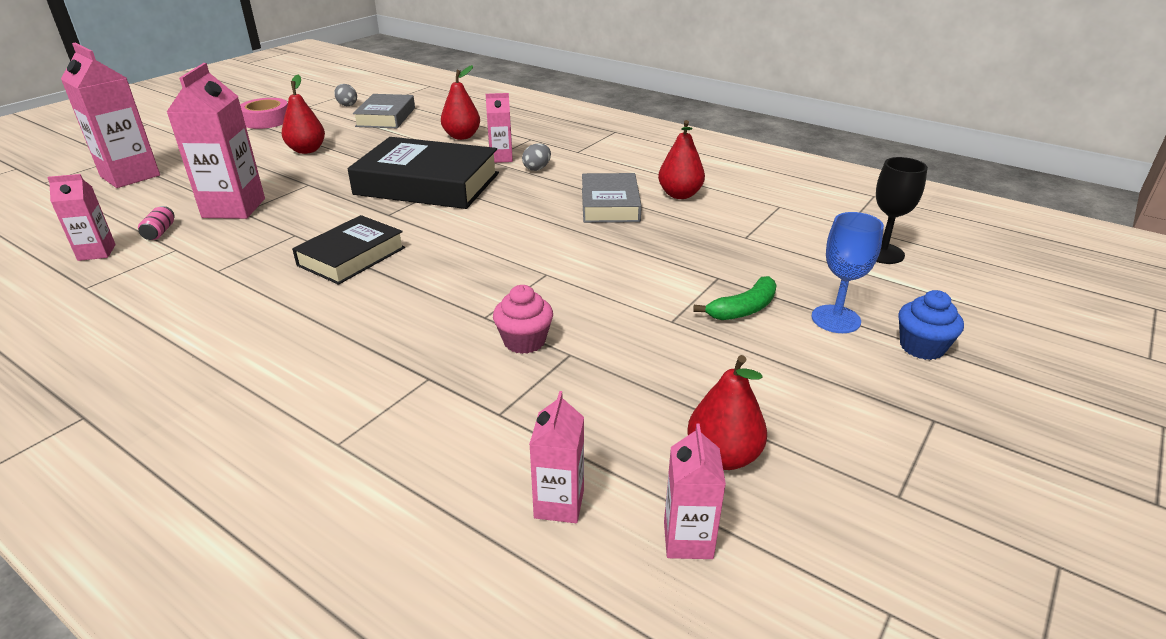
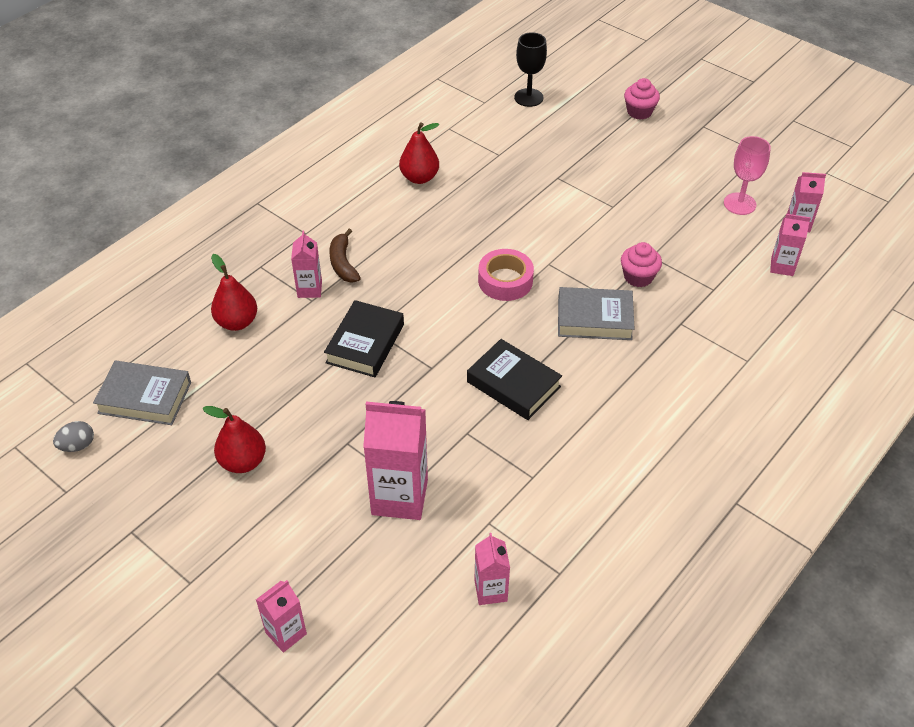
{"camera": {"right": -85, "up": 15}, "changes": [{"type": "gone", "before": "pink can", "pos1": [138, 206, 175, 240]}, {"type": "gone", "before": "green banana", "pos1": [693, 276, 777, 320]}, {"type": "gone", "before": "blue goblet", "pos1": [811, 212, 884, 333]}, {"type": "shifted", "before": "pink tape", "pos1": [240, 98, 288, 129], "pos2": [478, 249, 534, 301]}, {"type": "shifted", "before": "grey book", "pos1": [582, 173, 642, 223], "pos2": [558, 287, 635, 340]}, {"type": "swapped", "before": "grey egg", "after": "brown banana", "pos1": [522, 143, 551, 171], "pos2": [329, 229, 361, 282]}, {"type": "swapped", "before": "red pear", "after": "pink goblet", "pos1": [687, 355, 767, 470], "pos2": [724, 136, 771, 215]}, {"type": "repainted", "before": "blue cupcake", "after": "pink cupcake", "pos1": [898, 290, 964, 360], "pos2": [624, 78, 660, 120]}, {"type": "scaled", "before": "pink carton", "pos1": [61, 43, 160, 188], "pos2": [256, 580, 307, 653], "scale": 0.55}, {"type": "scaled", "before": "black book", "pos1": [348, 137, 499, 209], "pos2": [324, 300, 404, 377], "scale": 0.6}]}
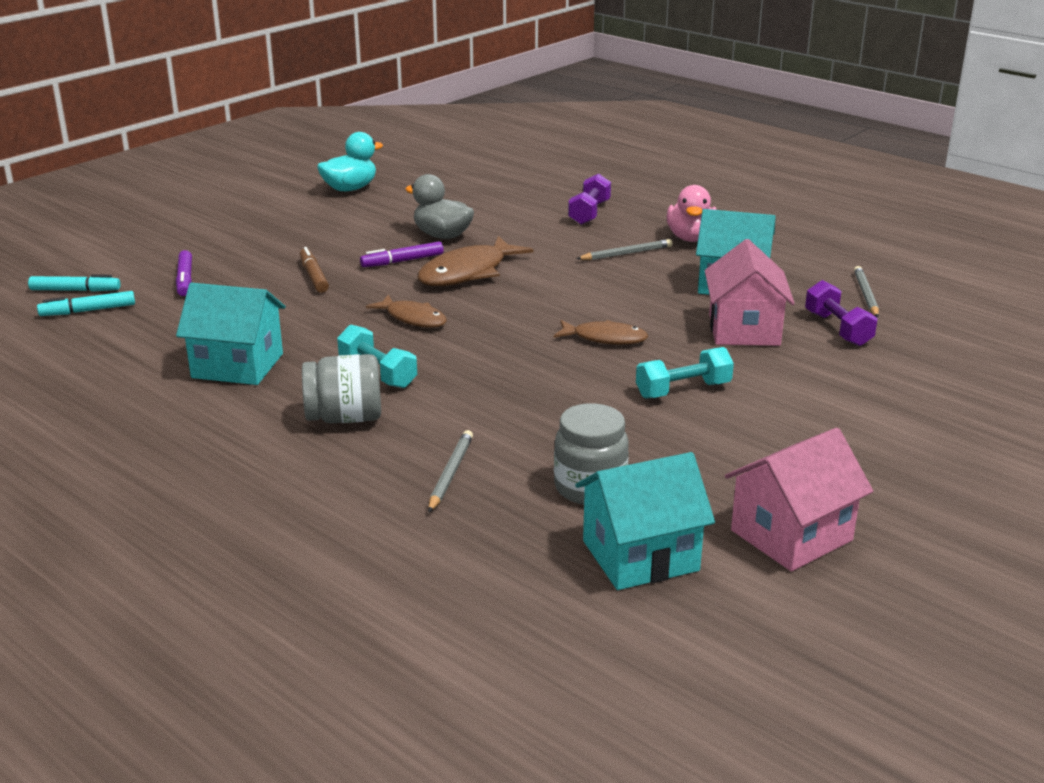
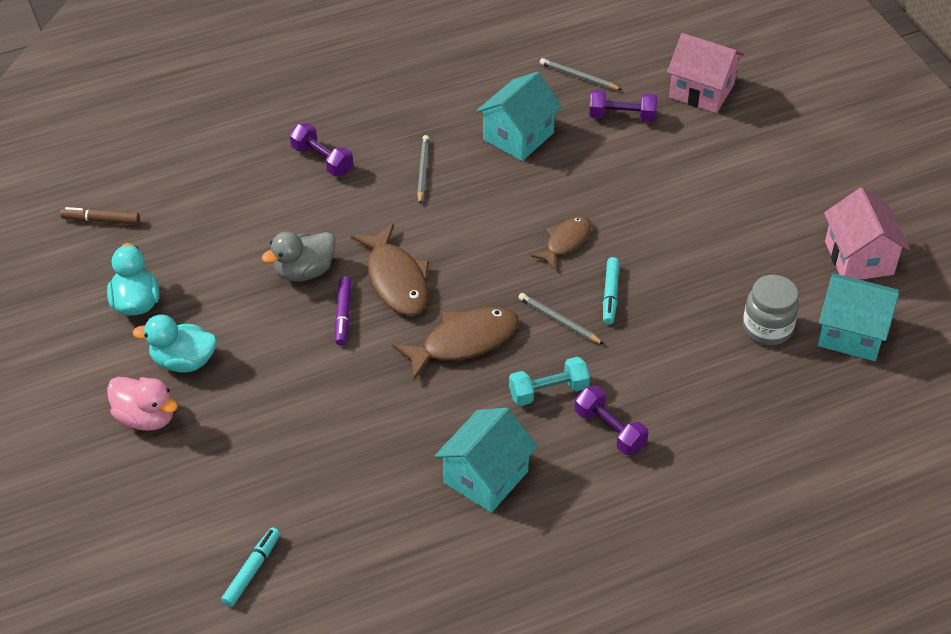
{"camera": {"right": -65, "up": 20}, "changes": [{"type": "gone", "before": "purple marker", "pos1": [176, 250, 192, 296]}, {"type": "gone", "before": "turquoise dumbbell", "pos1": [636, 347, 734, 398]}, {"type": "new", "after": "turquoise duck", "pos2": [133, 315, 217, 373]}, {"type": "shifted", "before": "turquoise marker", "pos1": [37, 291, 135, 316], "pos2": [603, 257, 619, 325]}, {"type": "shifted", "before": "brown marker", "pos1": [300, 247, 329, 293], "pos2": [60, 207, 140, 225]}, {"type": "shifted", "before": "grey pencil", "pos1": [428, 430, 473, 512], "pos2": [518, 293, 604, 344]}, {"type": "shifted", "before": "pink duck", "pos1": [667, 185, 717, 242], "pos2": [107, 377, 178, 431]}, {"type": "shifted", "before": "pink house", "pos1": [705, 239, 795, 346], "pos2": [667, 33, 744, 113]}, {"type": "swapped", "before": "grey jar", "after": "purple dumbbell", "pos1": [302, 354, 381, 423], "pos2": [574, 386, 649, 455]}, {"type": "rotated", "before": "turquoise house", "pos1": [575, 452, 715, 590], "pos2": [817, 273, 899, 361], "turn": -75}, {"type": "scaled", "before": "brown fish", "pos1": [366, 295, 447, 328], "pos2": [392, 307, 519, 380], "scale": 1.6}]}
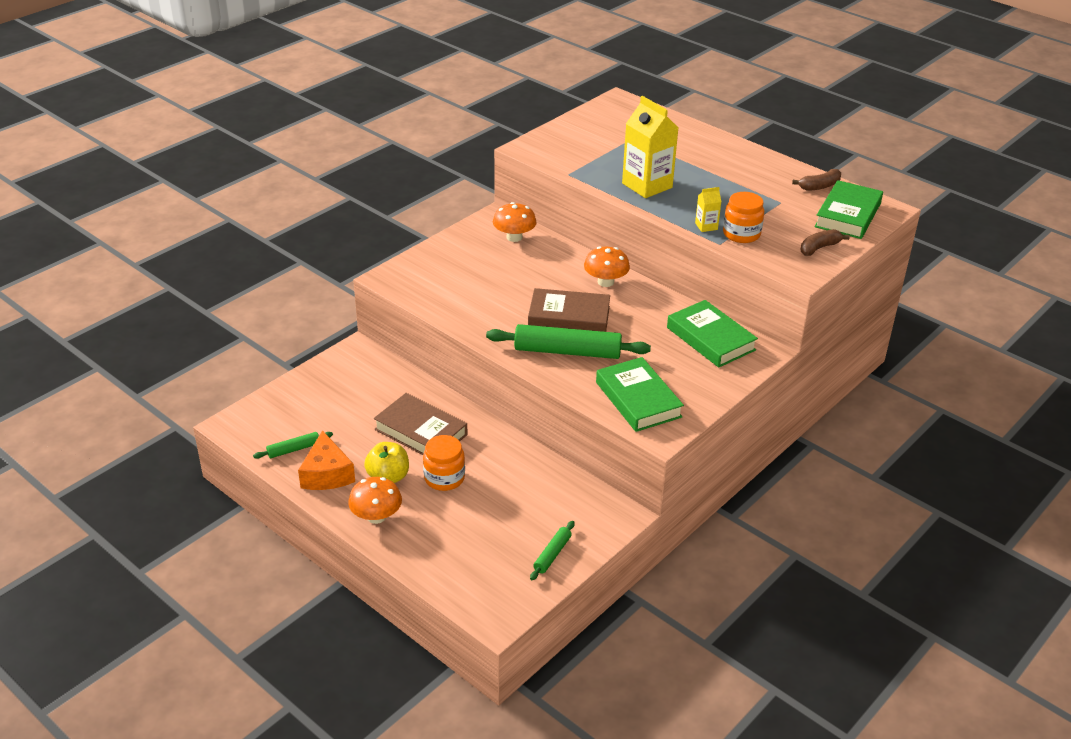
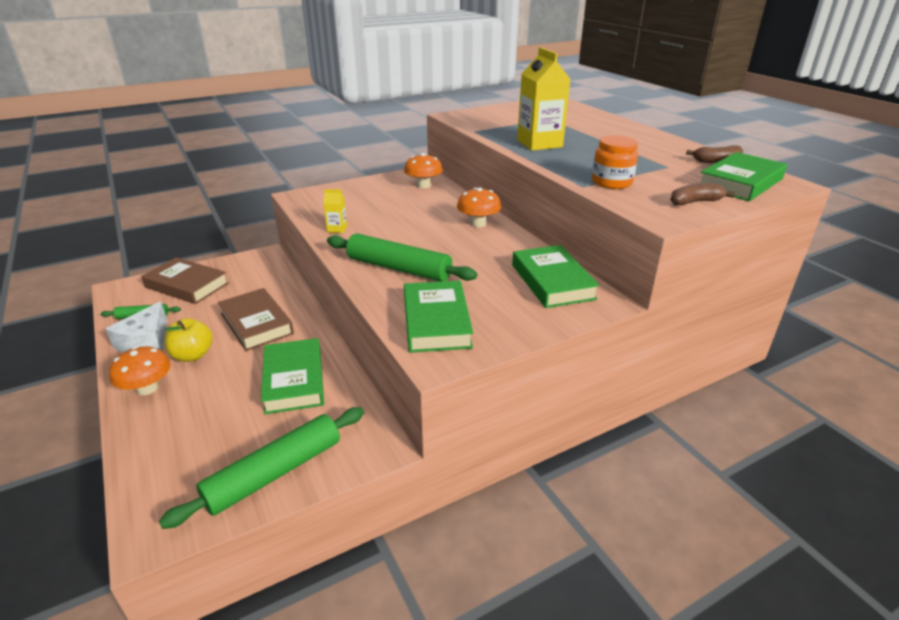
{"camera": {"right": 20, "up": -5}, "changes": [{"type": "gone", "before": "orange jar", "pos1": [423, 435, 465, 491]}, {"type": "new", "after": "green book", "pos2": [261, 338, 324, 414]}, {"type": "shifted", "before": "brown book", "pos1": [528, 288, 610, 332], "pos2": [141, 257, 229, 304]}, {"type": "shifted", "before": "yellow carton", "pos1": [695, 187, 721, 232], "pos2": [323, 189, 347, 233]}, {"type": "repainted", "before": "orange cheese", "after": "white cheese", "pos1": [298, 430, 355, 490], "pos2": [106, 301, 167, 352]}, {"type": "scaled", "before": "green rolling pin", "pos1": [530, 521, 574, 580], "pos2": [159, 407, 364, 529], "scale": 2.04}]}
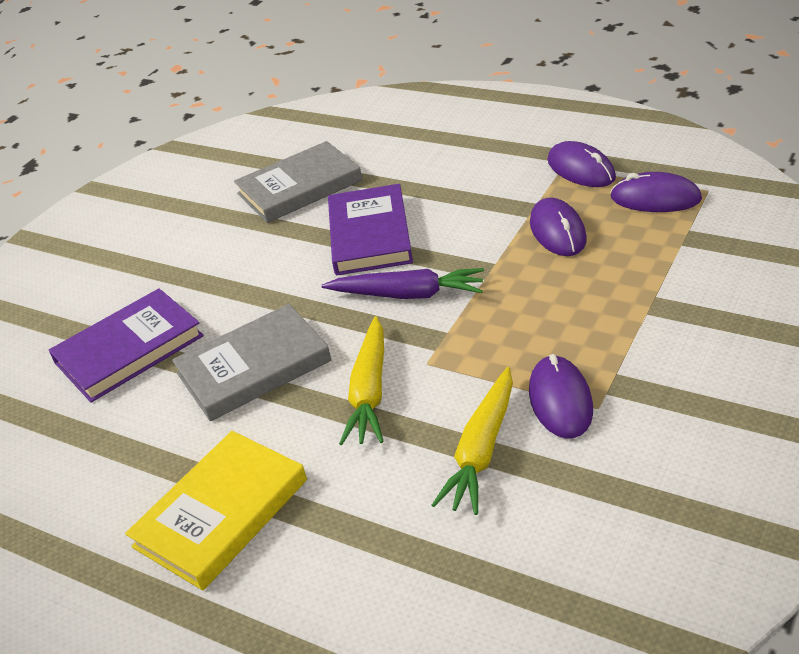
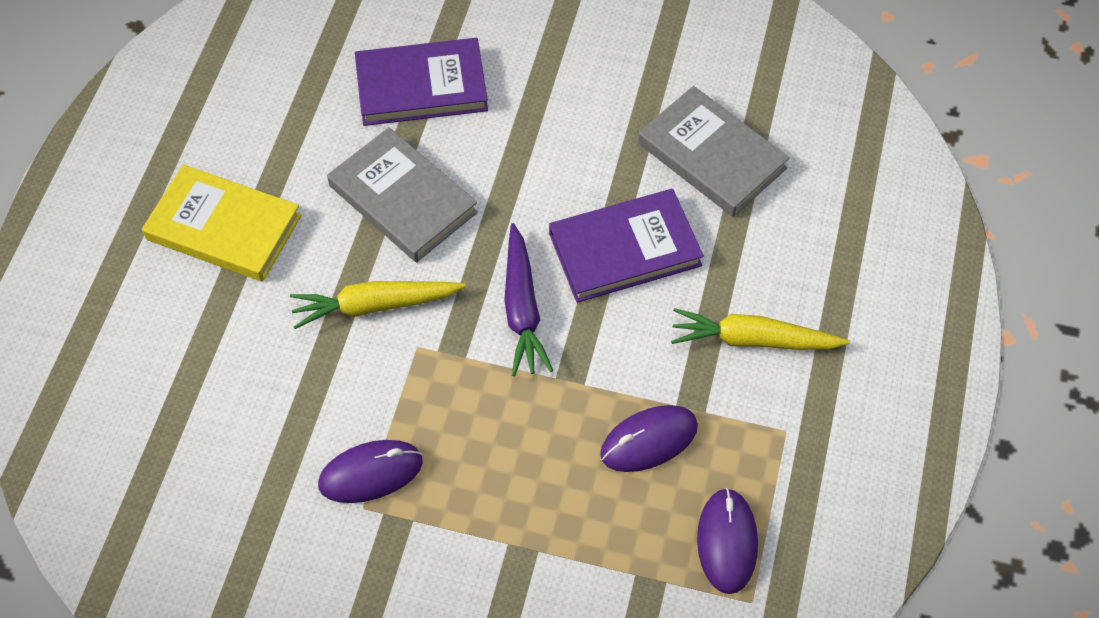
{"camera": {"right": 70, "up": 20}, "changes": [{"type": "gone", "before": "purple mouse", "pos1": [547, 141, 616, 187]}, {"type": "shifted", "before": "yellow carrot", "pos1": [432, 367, 513, 515], "pos2": [671, 308, 850, 350]}, {"type": "rotated", "before": "purple book", "pos1": [49, 288, 204, 403], "pos2": [355, 38, 488, 126], "turn": -45}]}
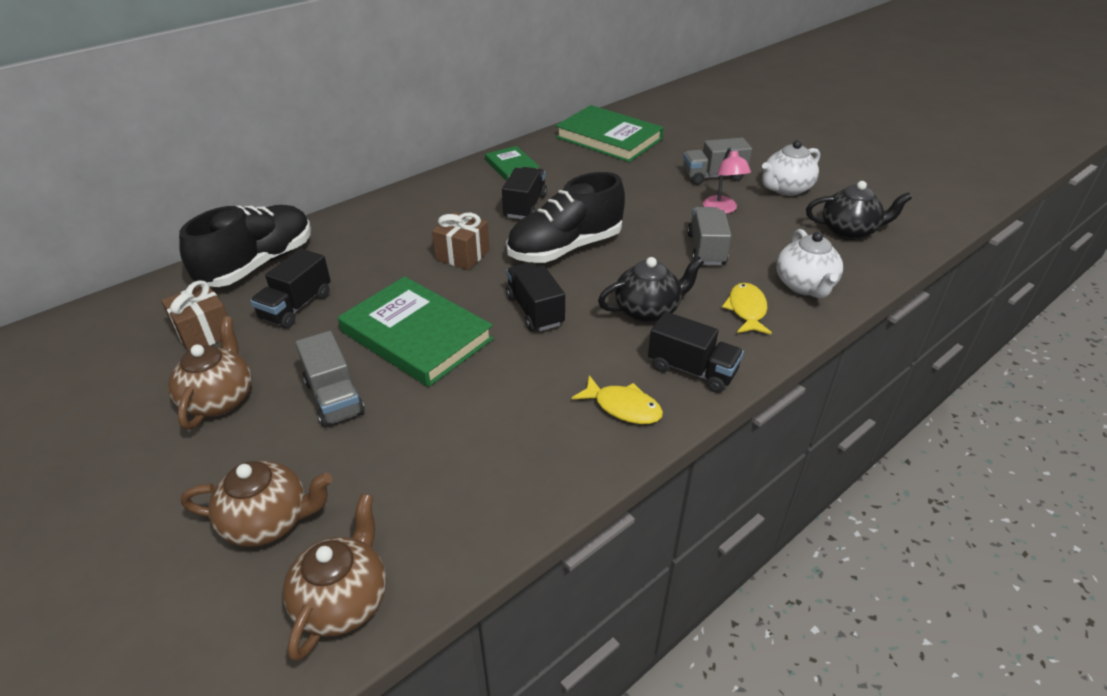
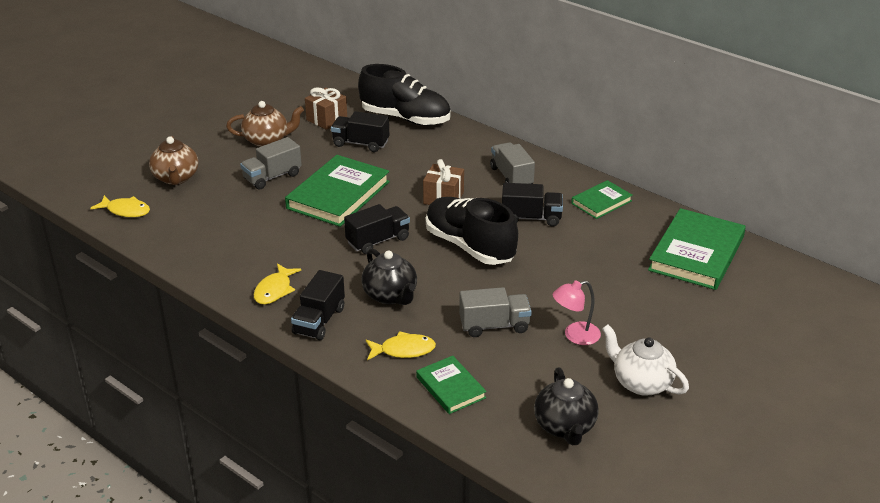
{"camera": {"right": 80, "up": -5}, "changes": [{"type": "shifted", "before": "grey truck", "pos1": [683, 138, 752, 185], "pos2": [490, 142, 535, 184]}, {"type": "swapped", "before": "brown teapot", "after": "yellow fish", "pos1": [283, 494, 386, 661], "pos2": [90, 195, 150, 217]}, {"type": "swapped", "before": "white teapot", "after": "green book", "pos1": [776, 229, 843, 298], "pos2": [416, 356, 487, 414]}]}
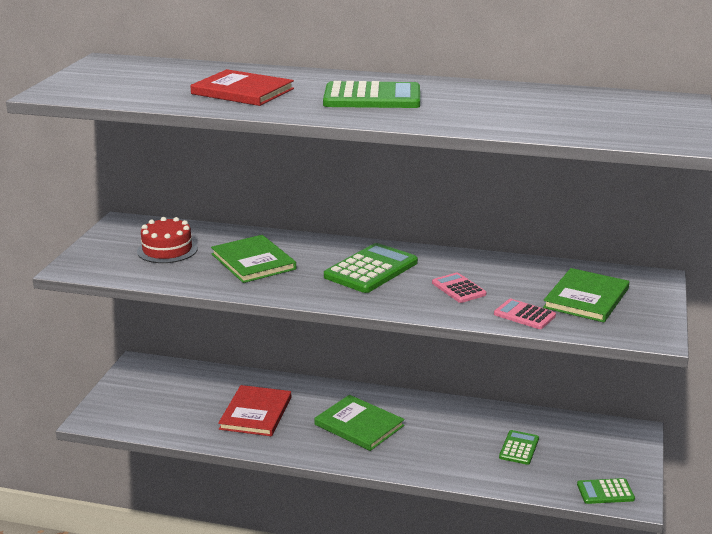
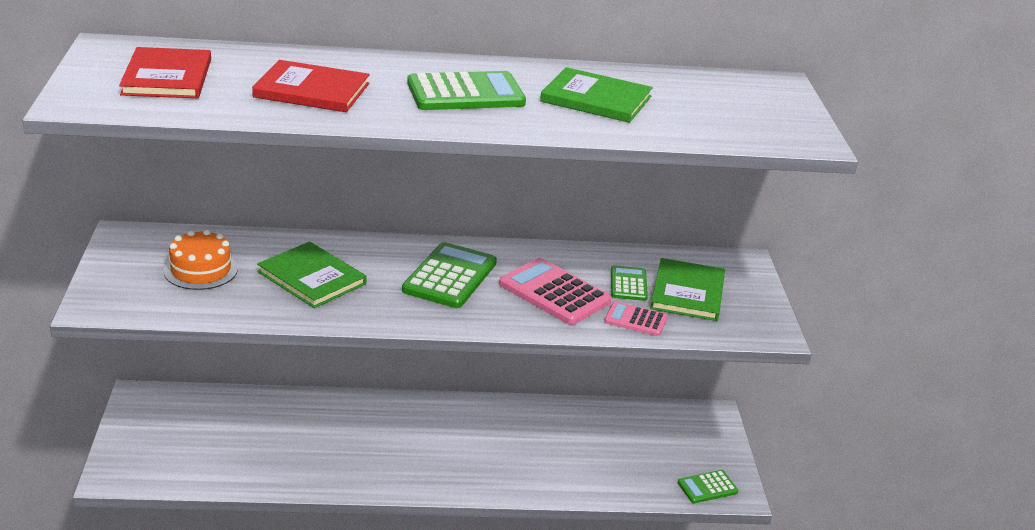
{"camera": {"right": -20, "up": 5}, "changes": [{"type": "shifted", "before": "red book", "pos1": [218, 385, 291, 436], "pos2": [119, 47, 211, 98]}, {"type": "shifted", "before": "green book", "pos1": [314, 395, 405, 451], "pos2": [540, 67, 653, 123]}, {"type": "shifted", "before": "green calculator", "pos1": [499, 430, 539, 465], "pos2": [611, 265, 648, 301]}, {"type": "repainted", "before": "red cake", "after": "orange cake", "pos1": [137, 217, 198, 263], "pos2": [164, 229, 238, 290]}, {"type": "scaled", "before": "pink calculator", "pos1": [432, 273, 486, 303], "pos2": [499, 258, 611, 325], "scale": 1.77}]}
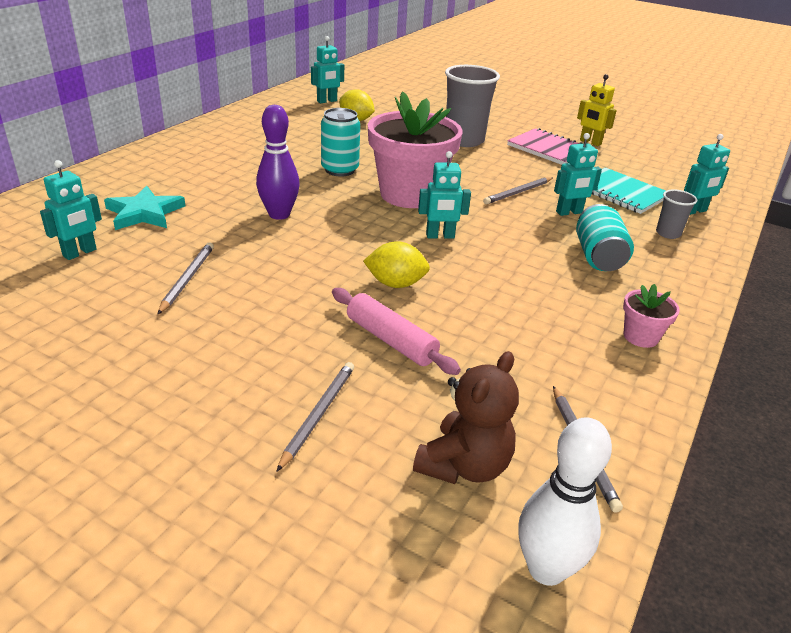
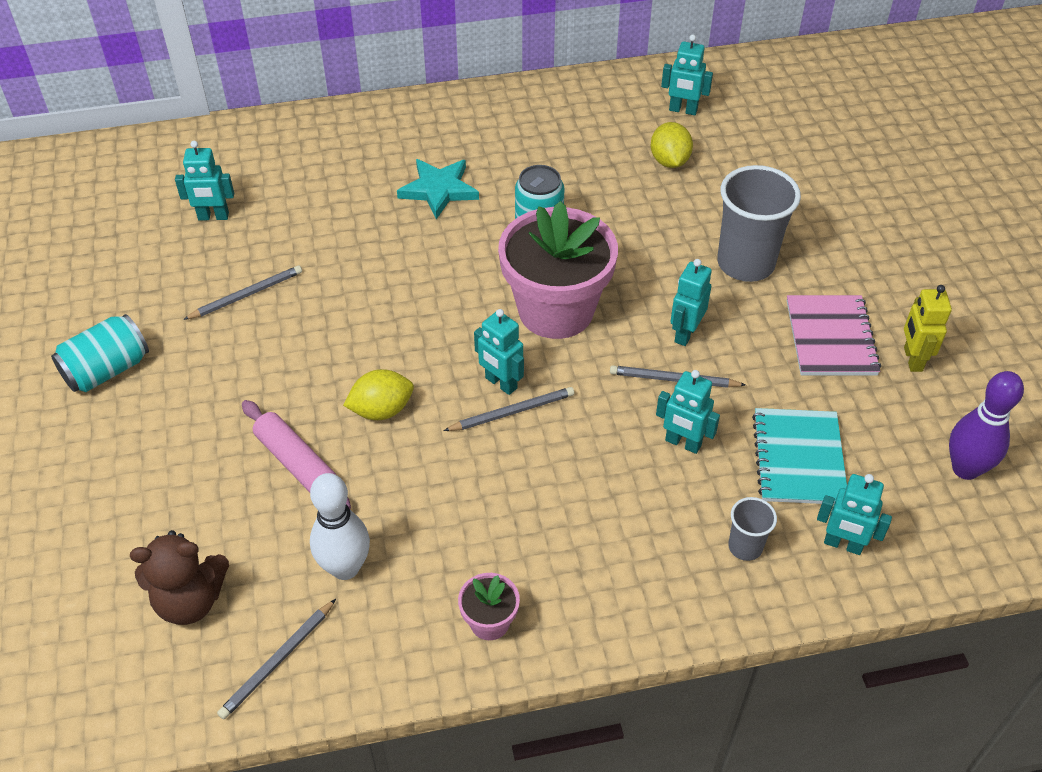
{"camera": {"right": 50, "up": 15}, "changes": [{"type": "new", "after": "turquoise robot", "pos2": [670, 259, 712, 346]}, {"type": "shifted", "before": "turquoise star", "pos1": [104, 186, 185, 230], "pos2": [397, 159, 479, 219]}, {"type": "shifted", "before": "purple bowling pin", "pos1": [256, 105, 300, 220], "pos2": [949, 371, 1024, 480]}, {"type": "shifted", "before": "grey pencil", "pos1": [276, 362, 354, 472], "pos2": [444, 387, 574, 431]}, {"type": "shifted", "before": "white bowling pin", "pos1": [518, 417, 612, 586], "pos2": [310, 473, 370, 580]}, {"type": "shifted", "before": "turquoise can", "pos1": [576, 204, 634, 271], "pos2": [51, 314, 149, 392]}, {"type": "rotated", "before": "pink rolling pin", "pos1": [332, 288, 461, 375], "pos2": [242, 400, 351, 509], "turn": -45}, {"type": "rotated", "before": "yellow lemon", "pos1": [363, 241, 430, 288], "pos2": [343, 369, 414, 420], "turn": -75}]}
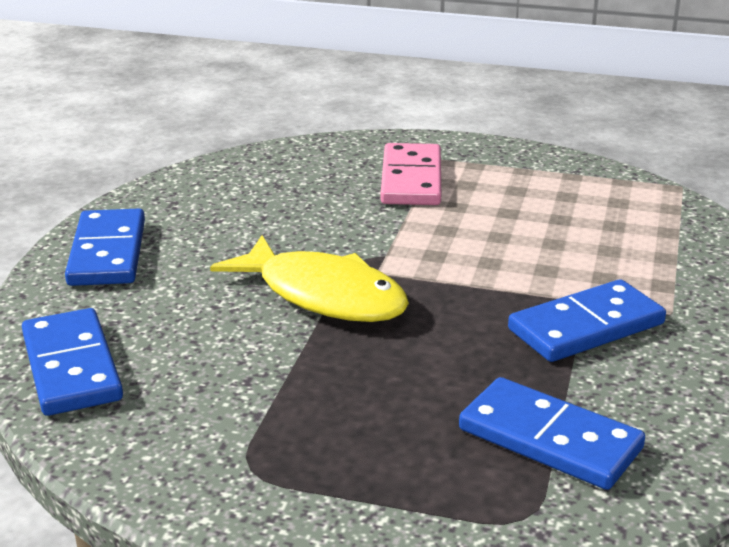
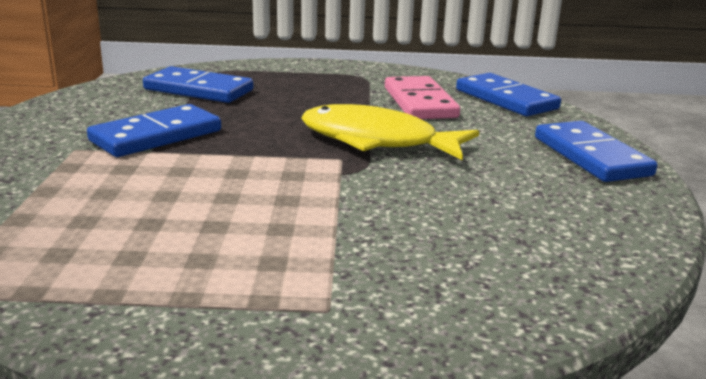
{"camera": {"right": 165, "up": -5}, "changes": [{"type": "shifted", "before": "pink domino", "pos1": [380, 143, 441, 205], "pos2": [385, 76, 460, 119]}]}
